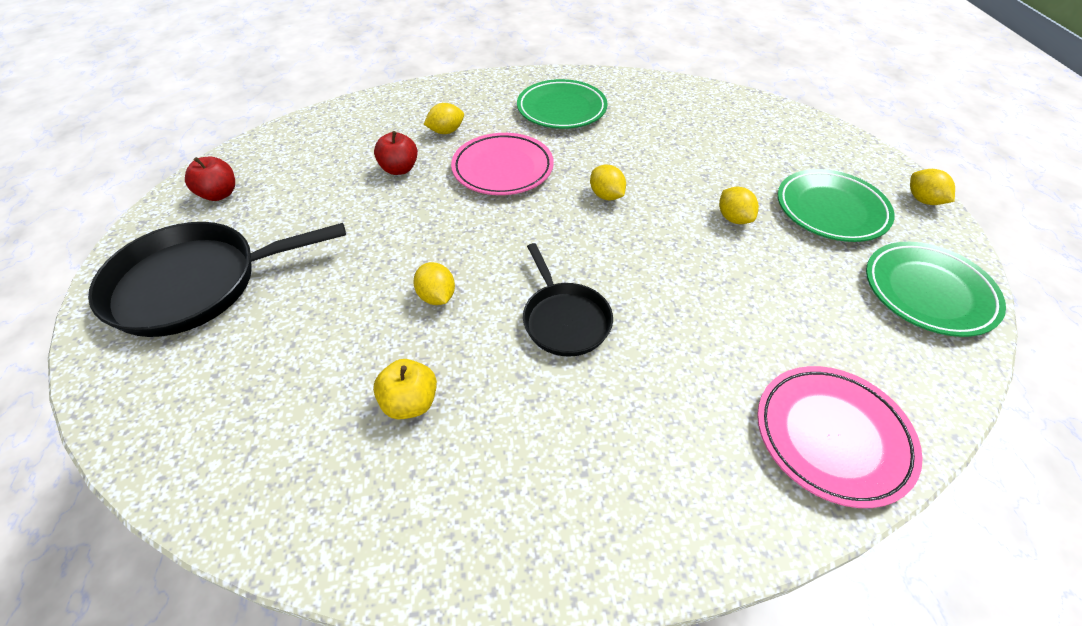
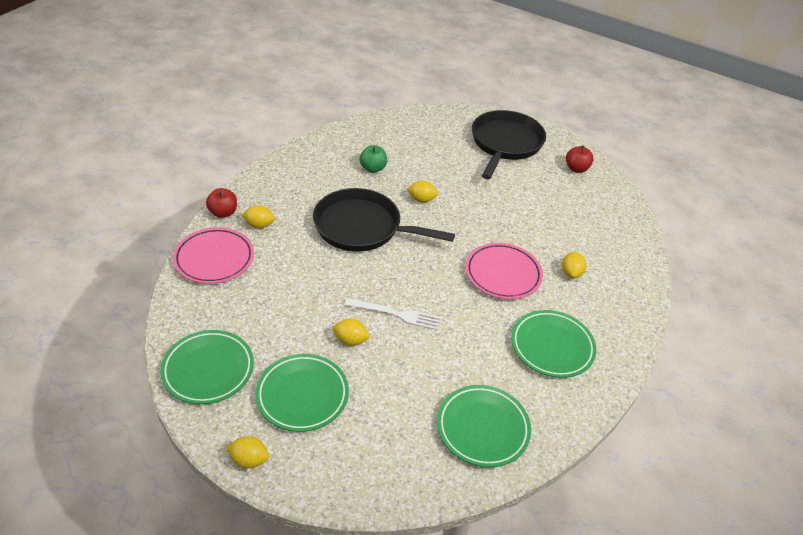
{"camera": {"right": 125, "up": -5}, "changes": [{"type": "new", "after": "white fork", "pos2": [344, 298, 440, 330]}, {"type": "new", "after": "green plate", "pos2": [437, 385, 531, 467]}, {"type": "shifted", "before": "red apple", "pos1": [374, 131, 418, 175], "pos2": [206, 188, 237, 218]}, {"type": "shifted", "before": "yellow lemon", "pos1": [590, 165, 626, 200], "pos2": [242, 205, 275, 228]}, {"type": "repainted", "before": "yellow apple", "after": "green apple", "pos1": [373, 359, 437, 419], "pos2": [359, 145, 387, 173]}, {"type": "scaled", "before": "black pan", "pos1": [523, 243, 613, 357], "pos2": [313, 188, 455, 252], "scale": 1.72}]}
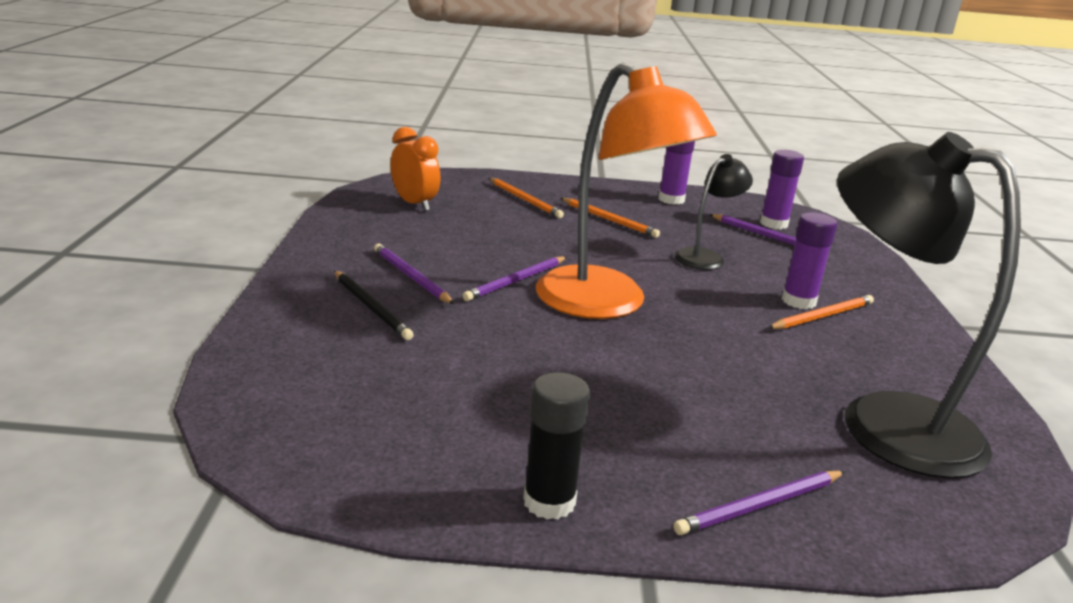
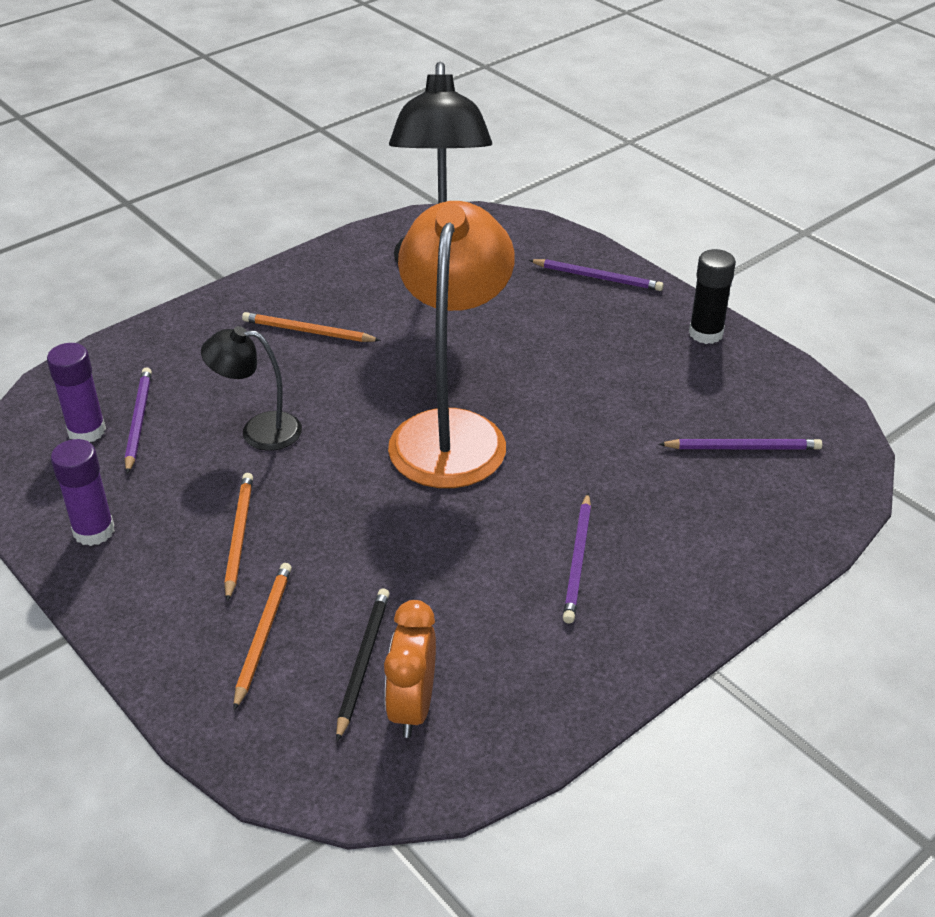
{"camera": {"right": -130, "up": 15}, "changes": [{"type": "gone", "before": "purple glue stick", "pos1": [782, 212, 837, 309]}, {"type": "shifted", "before": "black pencil", "pos1": [334, 270, 414, 340], "pos2": [336, 588, 390, 742]}, {"type": "shifted", "before": "purple pencil", "pos1": [462, 256, 566, 301], "pos2": [659, 439, 822, 450]}]}
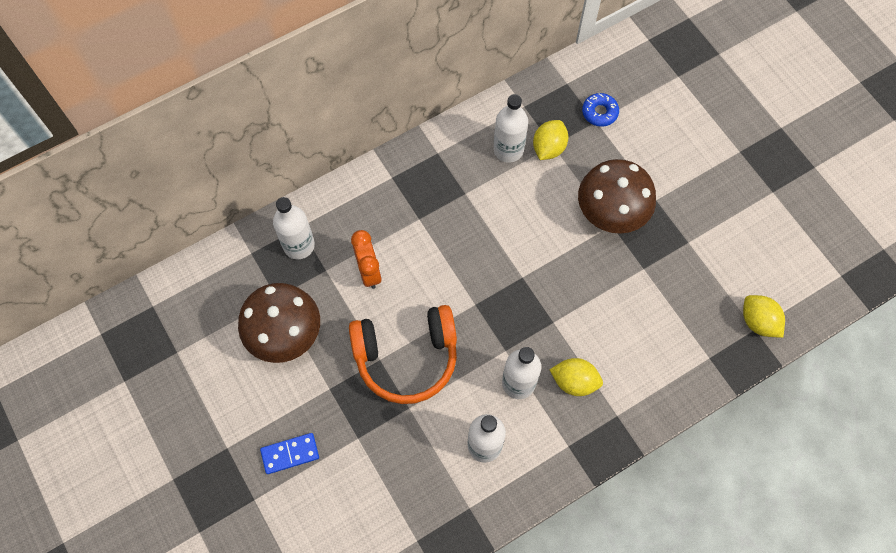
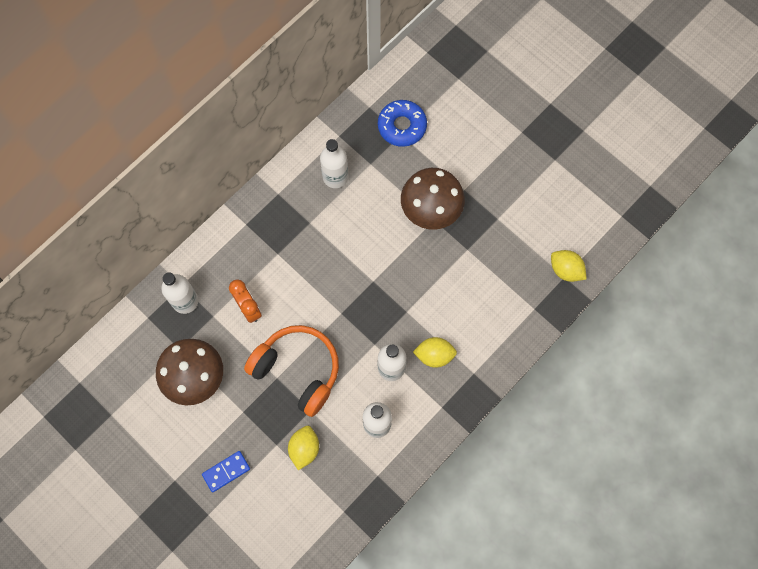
{"camera": {"right": -15, "up": 5}, "changes": [{"type": "shifted", "before": "yellow lemon", "pos1": [533, 120, 568, 160], "pos2": [288, 426, 319, 470]}, {"type": "rotated", "before": "orange headphones", "pos1": [349, 305, 457, 404], "pos2": [244, 325, 339, 417], "turn": -120}, {"type": "scaled", "before": "blue donut", "pos1": [582, 93, 619, 127], "pos2": [378, 100, 427, 147], "scale": 1.6}]}
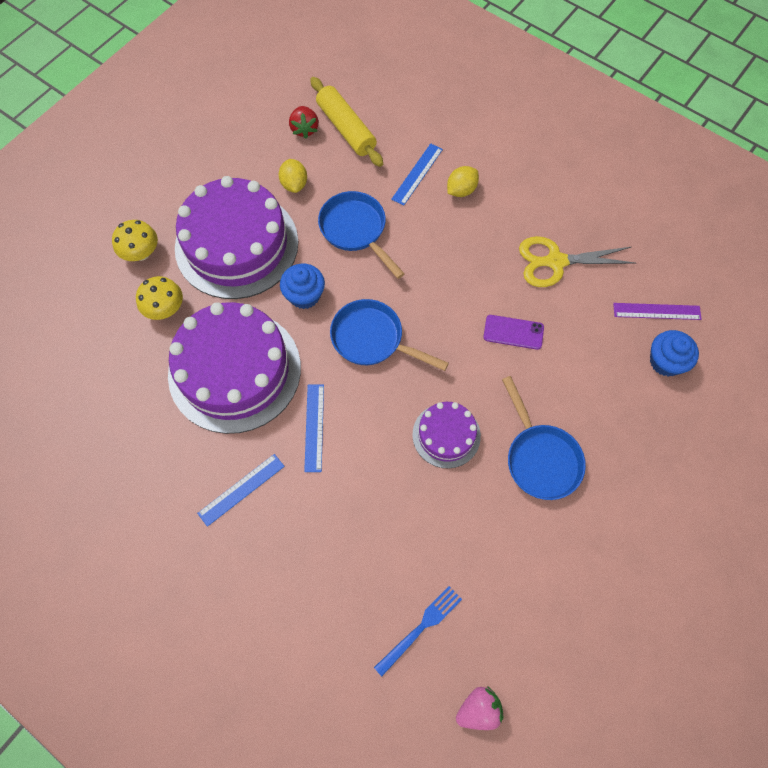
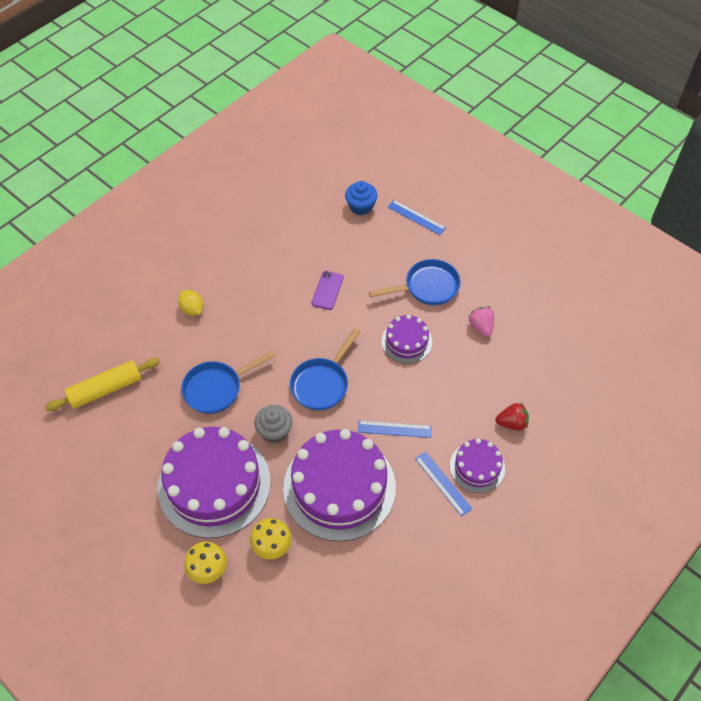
{"camera": {"right": -85, "up": -10}, "changes": [{"type": "gone", "before": "yellow lemon", "pos1": [279, 159, 307, 193]}, {"type": "gone", "before": "blue fork", "pos1": [374, 586, 462, 676]}, {"type": "gone", "before": "yellow scissors", "pos1": [519, 236, 636, 287]}, {"type": "gone", "before": "purple ruler", "pos1": [613, 303, 702, 320]}, {"type": "new", "after": "purple cake", "pos2": [450, 438, 505, 493]}, {"type": "shifted", "before": "red strawberry", "pos1": [289, 106, 319, 138], "pos2": [496, 403, 529, 431]}, {"type": "shifted", "before": "blue ruler", "pos1": [391, 143, 443, 206], "pos2": [388, 200, 446, 235]}, {"type": "shifted", "before": "pink strawberry", "pos1": [456, 686, 504, 730], "pos2": [469, 307, 494, 337]}, {"type": "repainted", "before": "blue cupcake", "after": "grey cupcake", "pos1": [280, 264, 325, 309], "pos2": [254, 405, 293, 443]}]}
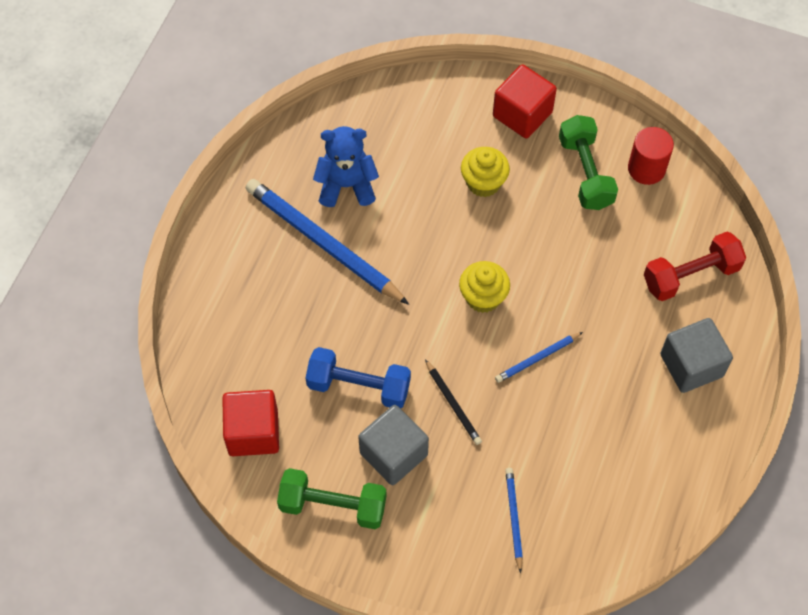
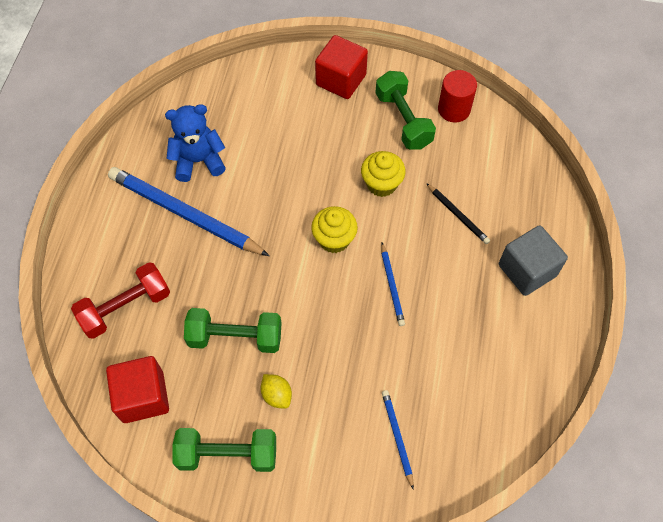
{"camera": {"right": -10, "up": 0}, "changes": [{"type": "shifted", "before": "black pencil", "pos1": [425, 359, 482, 445], "pos2": [426, 183, 490, 244]}, {"type": "shifted", "before": "yellow cupcake", "pos1": [461, 147, 510, 197], "pos2": [361, 151, 406, 197]}, {"type": "shifted", "before": "red dumbbell", "pos1": [644, 232, 746, 301], "pos2": [71, 262, 170, 339]}, {"type": "swapped", "before": "grey cube", "after": "yellow lemon", "pos1": [358, 405, 429, 485], "pos2": [261, 374, 292, 409]}, {"type": "repainted", "before": "blue dumbbell", "after": "green dumbbell", "pos1": [306, 347, 411, 408], "pos2": [184, 308, 281, 353]}, {"type": "rotated", "before": "blue pencil", "pos1": [495, 332, 583, 383], "pos2": [381, 243, 405, 326], "turn": -60}]}
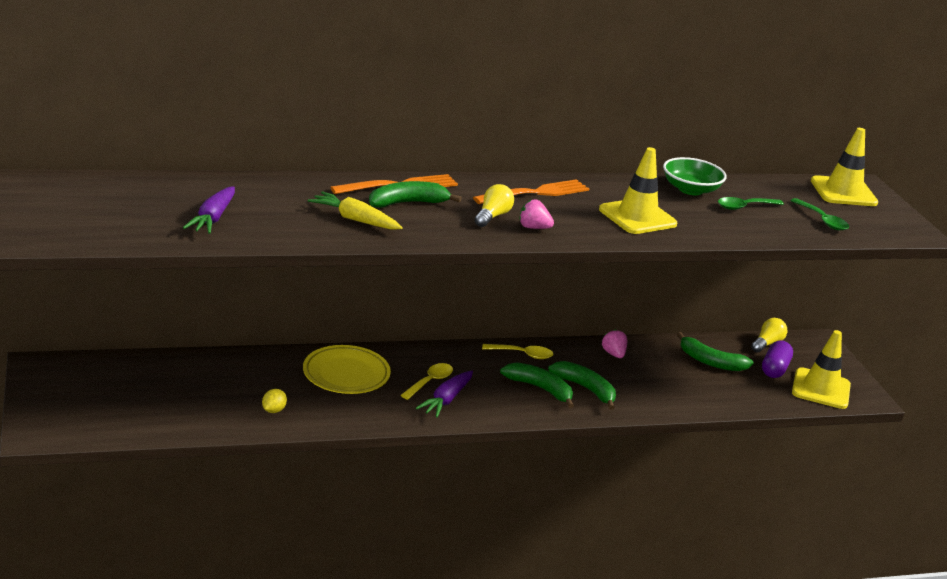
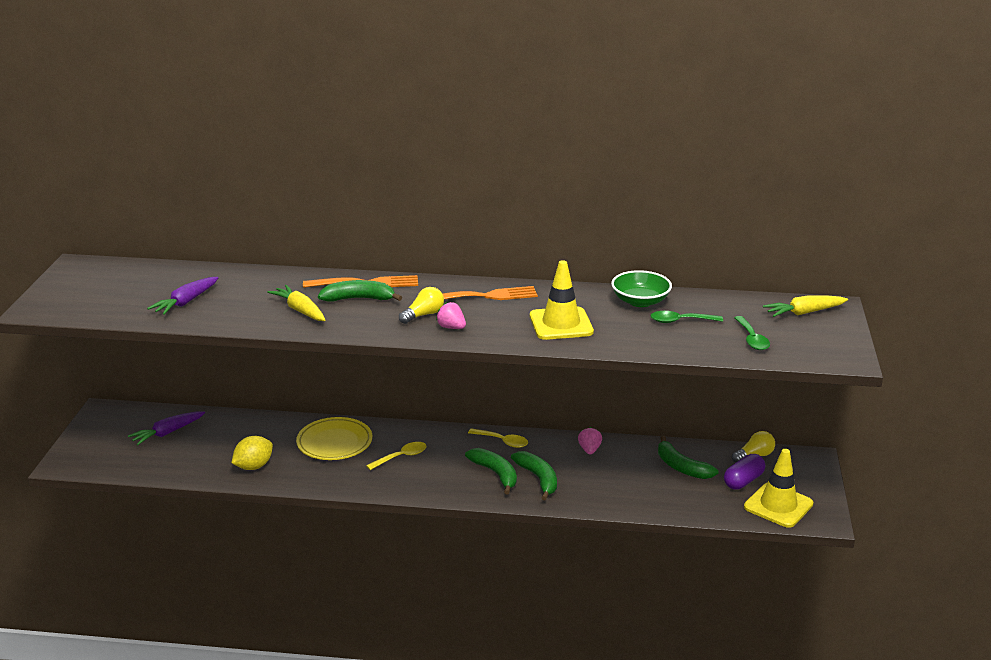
{"camera": {"right": 25, "up": 0}, "changes": [{"type": "shifted", "before": "purple carrot", "pos1": [416, 371, 473, 418], "pos2": [128, 411, 205, 445]}, {"type": "swapped", "before": "yellow traffic cone", "after": "yellow carrot", "pos1": [811, 128, 878, 206], "pos2": [763, 295, 848, 317]}, {"type": "scaled", "before": "yellow lemon", "pos1": [262, 389, 287, 413], "pos2": [232, 436, 273, 470], "scale": 1.68}]}
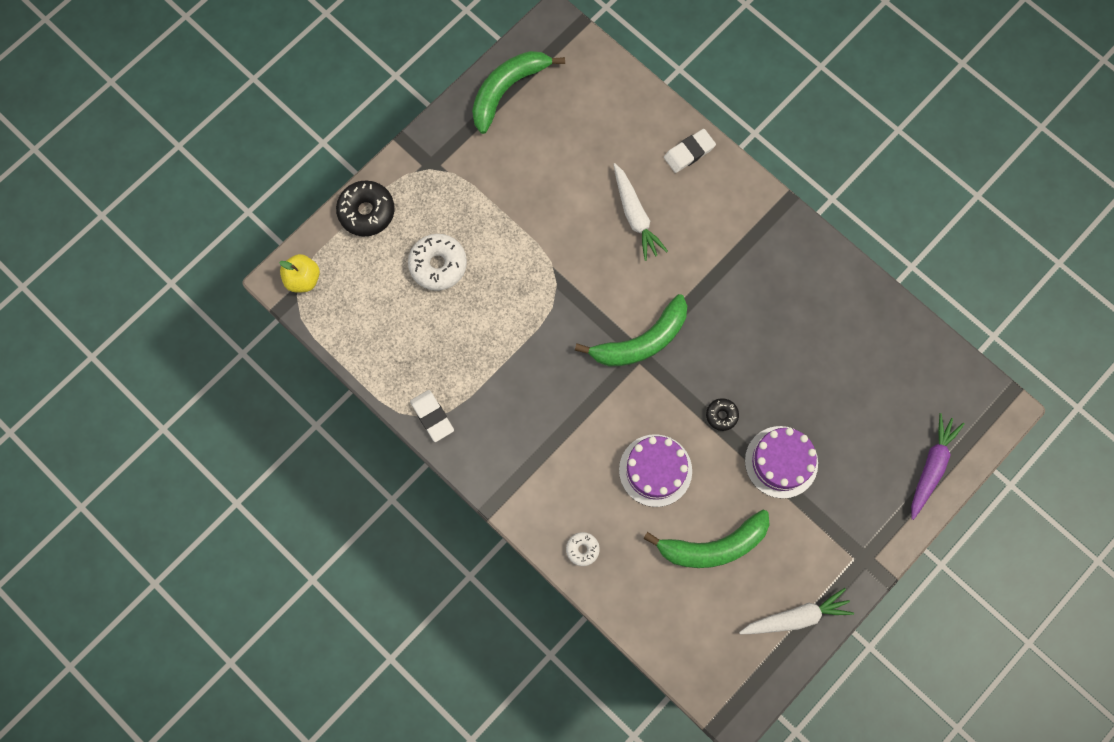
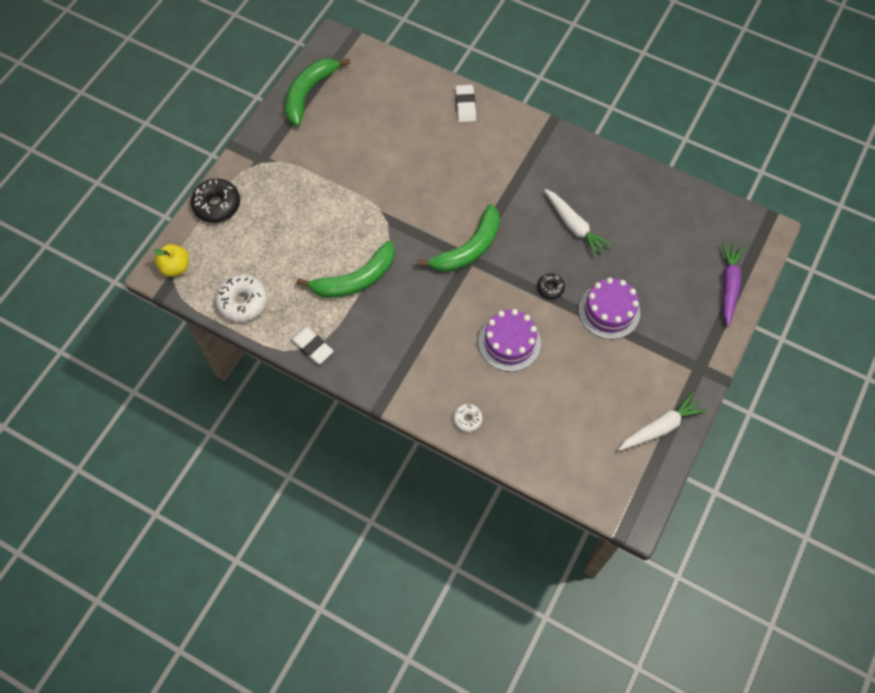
{"camera": {"right": -15, "up": -10}, "changes": [{"type": "shifted", "before": "white donut", "pos1": [408, 234, 467, 291], "pos2": [215, 274, 267, 322]}, {"type": "shifted", "before": "white carrot", "pos1": [613, 163, 668, 261], "pos2": [544, 189, 612, 257]}, {"type": "shifted", "before": "green banana", "pos1": [643, 509, 770, 568], "pos2": [297, 241, 395, 298]}, {"type": "rotated", "before": "white eraser", "pos1": [664, 129, 716, 173], "pos2": [455, 85, 476, 122], "turn": -45}]}
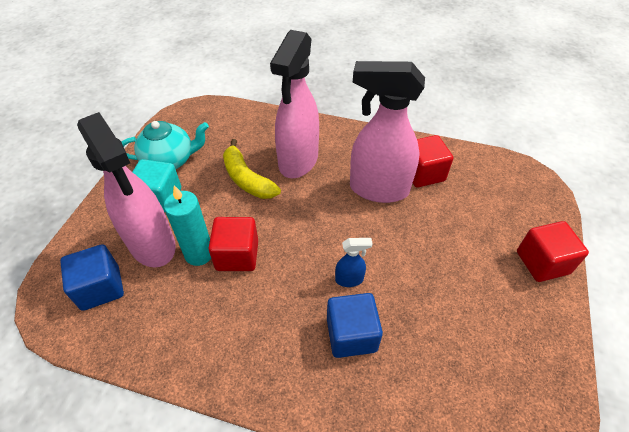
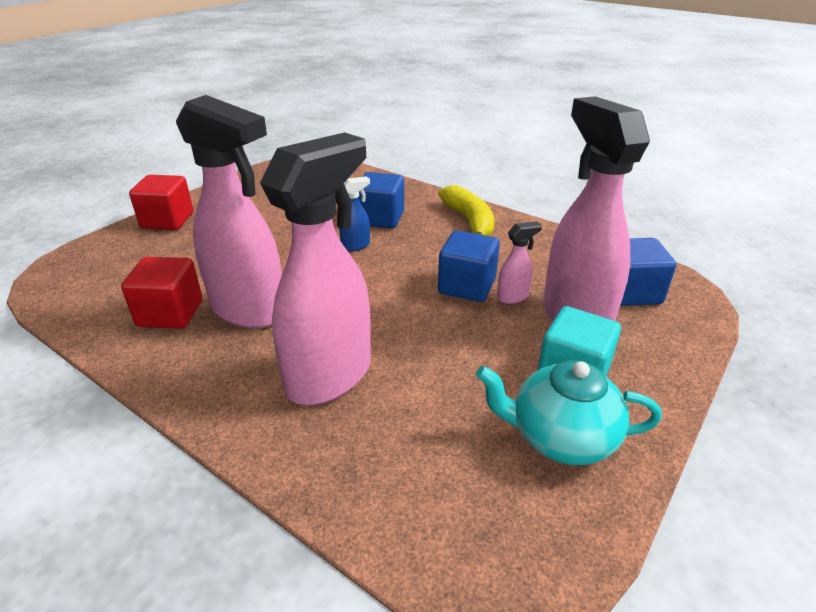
{"camera": {"right": -160, "up": -15}, "changes": [{"type": "shifted", "before": "yellow banana", "pos1": [223, 139, 281, 199], "pos2": [438, 185, 494, 236]}, {"type": "swapped", "before": "turquoise candle", "after": "pink spray bottle", "pos1": [164, 185, 211, 266], "pos2": [497, 221, 542, 304]}, {"type": "repainted", "before": "red cube", "after": "blue cube", "pos1": [208, 217, 258, 271], "pos2": [438, 230, 500, 302]}, {"type": "rotated", "before": "blue spray bottle", "pos1": [335, 238, 373, 287], "pos2": [339, 176, 370, 251], "turn": 135}]}
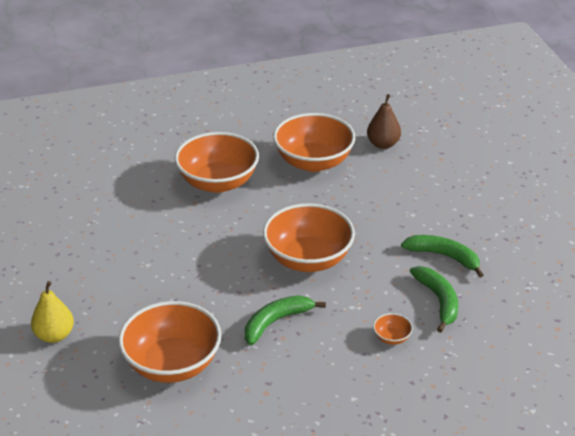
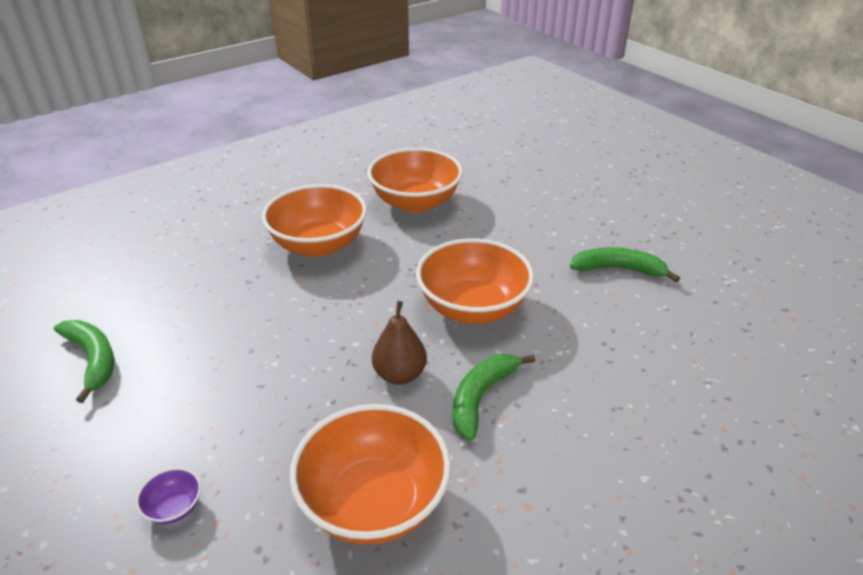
{"camera": {"right": -20, "up": 0}, "changes": [{"type": "gone", "before": "orange bowl", "pos1": [373, 313, 413, 345]}, {"type": "shifted", "before": "brown pear", "pos1": [367, 94, 401, 149], "pos2": [372, 301, 427, 385]}, {"type": "shifted", "before": "green banana", "pos1": [410, 266, 458, 333], "pos2": [54, 320, 114, 403]}, {"type": "swapped", "before": "yellow pear", "after": "purple bowl", "pos1": [31, 281, 74, 343], "pos2": [136, 468, 201, 524]}]}
